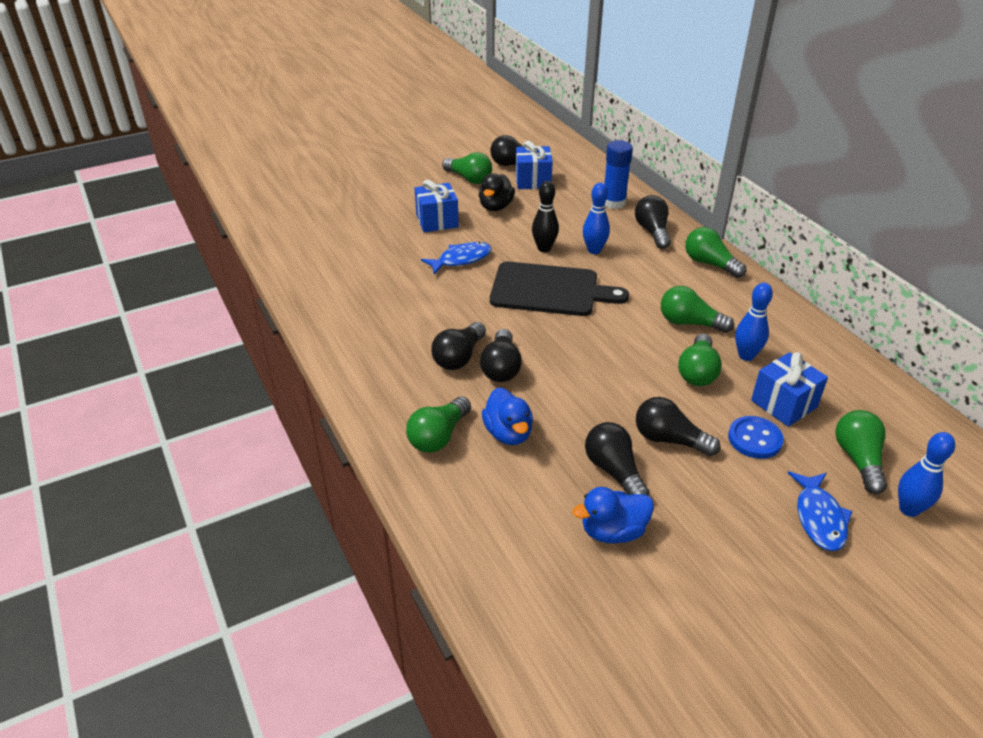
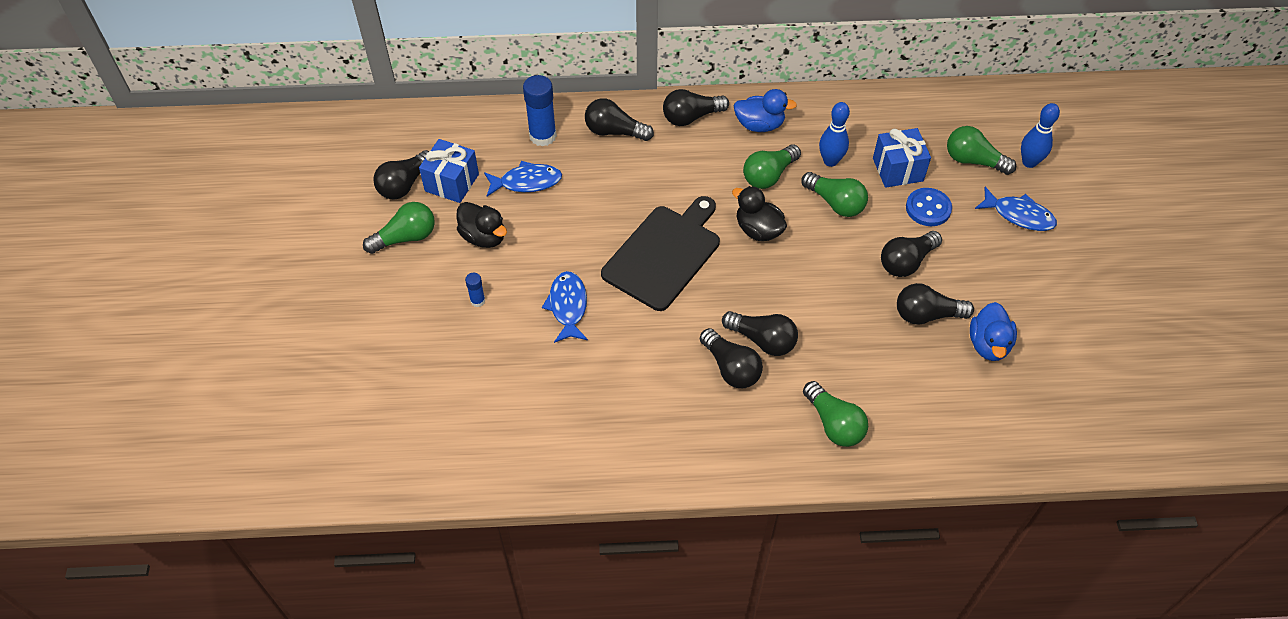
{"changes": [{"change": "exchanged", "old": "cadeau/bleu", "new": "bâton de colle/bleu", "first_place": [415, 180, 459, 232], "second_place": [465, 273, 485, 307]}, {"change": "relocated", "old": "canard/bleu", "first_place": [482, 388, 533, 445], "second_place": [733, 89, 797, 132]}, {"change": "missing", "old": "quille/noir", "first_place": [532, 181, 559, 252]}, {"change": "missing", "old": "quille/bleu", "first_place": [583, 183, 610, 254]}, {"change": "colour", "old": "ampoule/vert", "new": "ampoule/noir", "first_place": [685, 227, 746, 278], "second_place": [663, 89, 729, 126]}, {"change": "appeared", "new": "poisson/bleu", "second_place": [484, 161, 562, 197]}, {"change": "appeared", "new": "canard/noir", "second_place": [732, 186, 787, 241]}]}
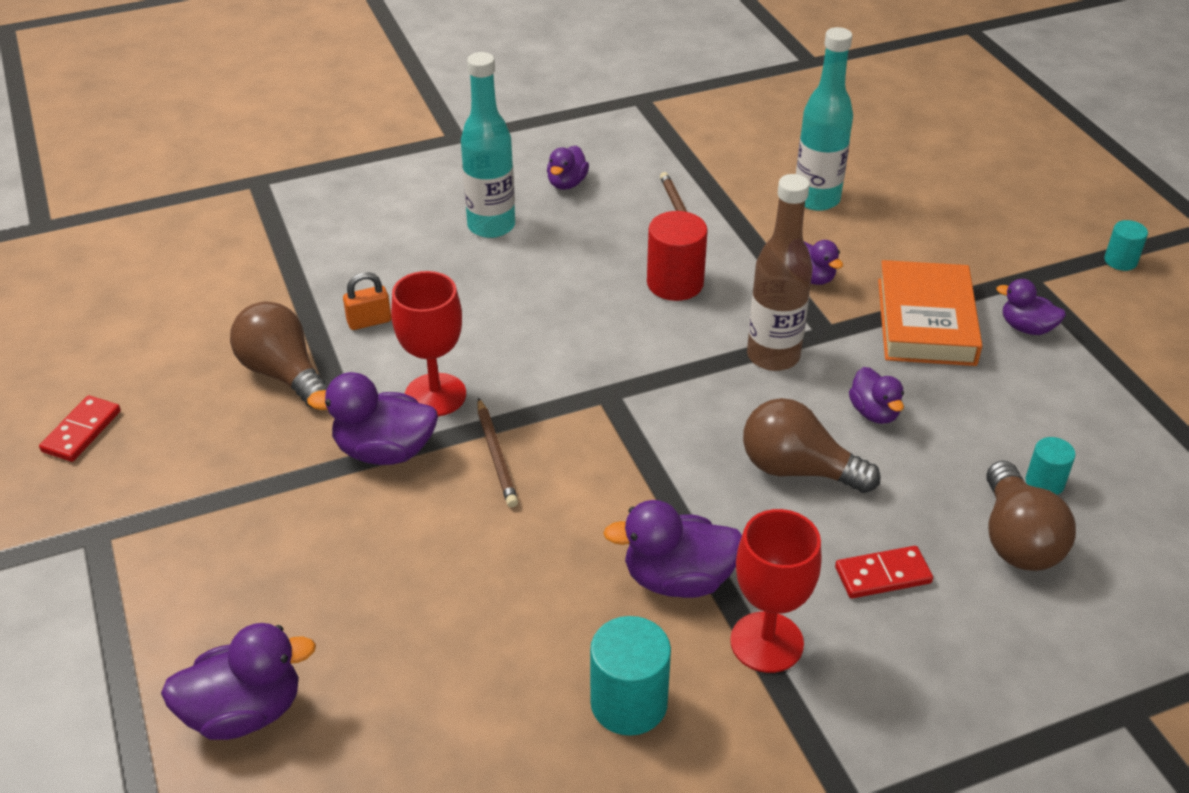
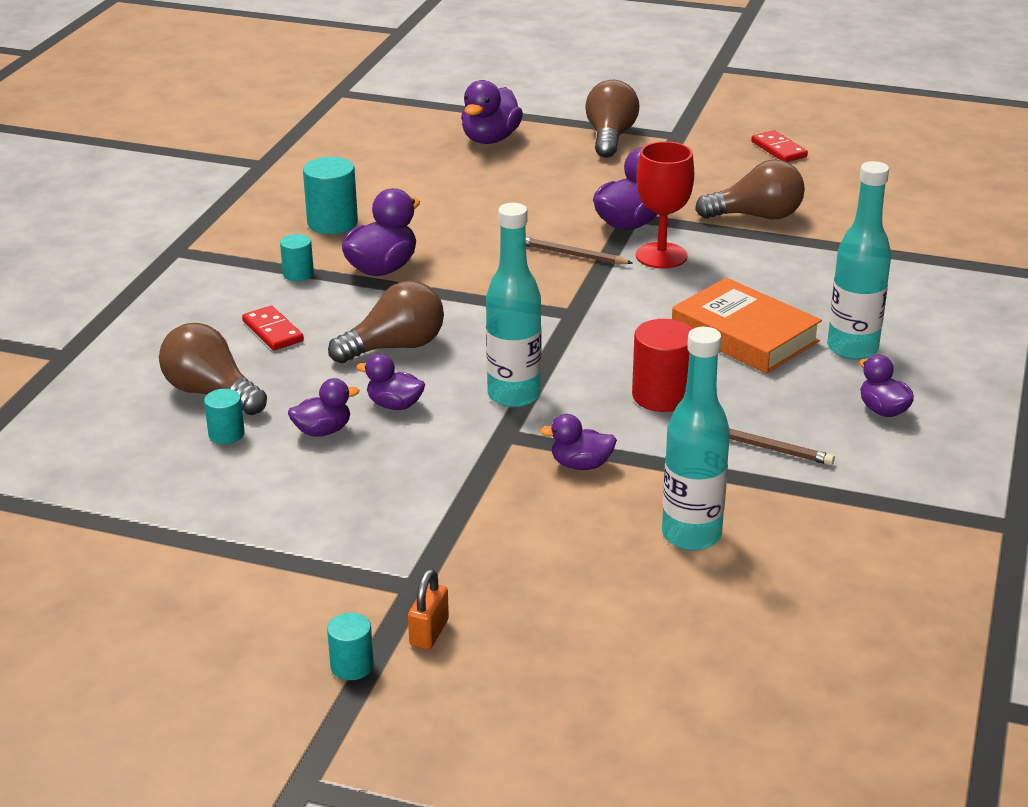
{"changes": [{"change": "relocated", "old": "cadenas/orange", "first_place": [343, 272, 391, 330], "second_place": [408, 569, 449, 649]}, {"change": "exchanged", "old": "verre à pied/rouge", "new": "cylindre/turquoise", "first_place": [730, 509, 821, 673], "second_place": [280, 234, 314, 281]}, {"change": "colour", "old": "bouteille/marron", "new": "bouteille/turquoise", "first_place": [747, 174, 813, 371], "second_place": [486, 203, 542, 407]}, {"change": "spun", "old": "domino/rouge", "first_place": [835, 546, 933, 598], "second_place": [242, 306, 304, 350], "degrees": -60}, {"change": "relocated", "old": "livre/orange", "first_place": [878, 260, 982, 366], "second_place": [672, 278, 822, 374]}, {"change": "relocated", "old": "canard/violet", "first_place": [996, 279, 1066, 335], "second_place": [288, 378, 359, 437]}, {"change": "appeared", "new": "ampoule/marron", "second_place": [585, 80, 639, 158]}]}
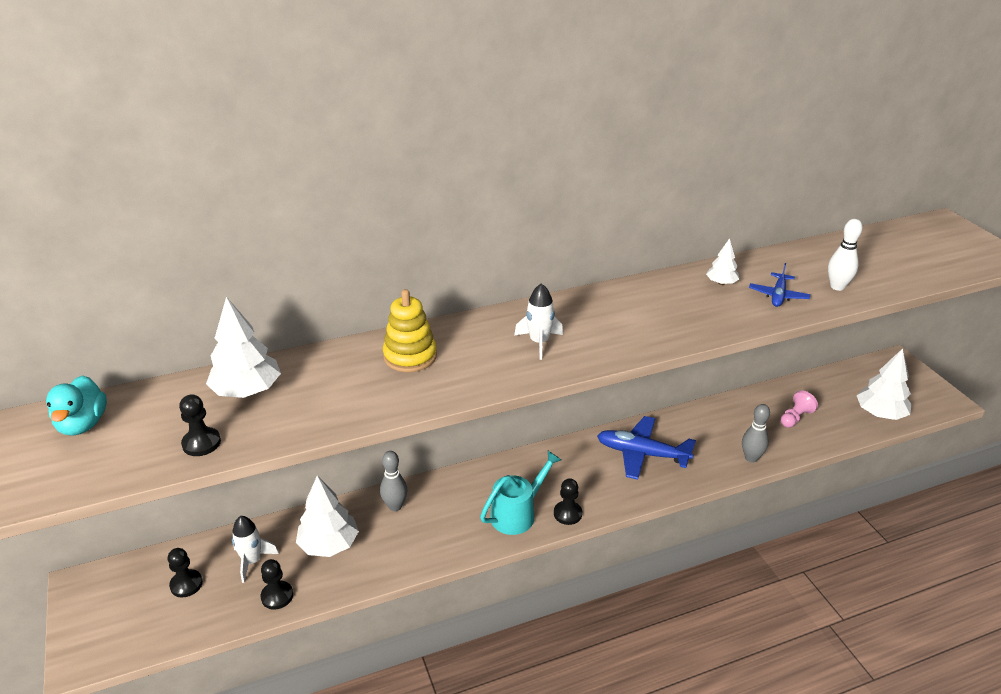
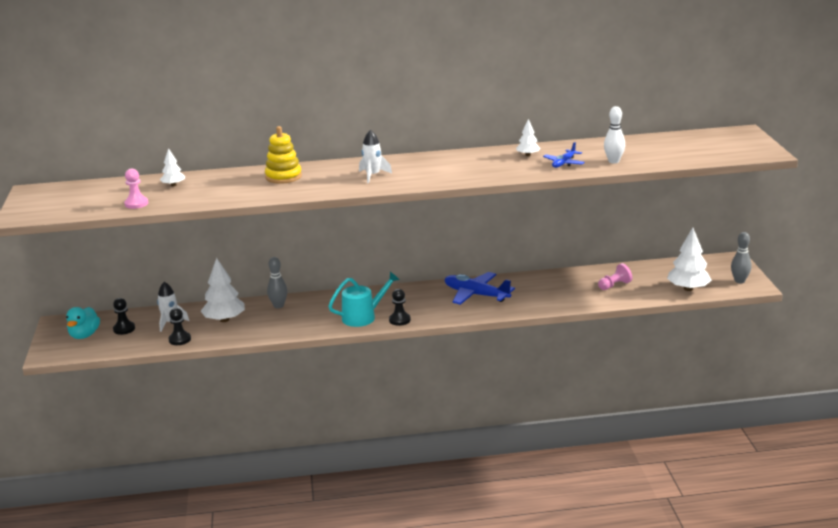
{"changes": [{"change": "relocated", "old": "canard/turquoise", "first_place": [46, 375, 107, 436], "second_place": [66, 307, 100, 339]}, {"change": "colour", "old": "pion/noir", "new": "pion/rose", "first_place": [179, 394, 221, 456], "second_place": [124, 168, 148, 209]}, {"change": "size", "old": "arbre/blanc", "first_place": [206, 297, 281, 398], "second_place": [160, 148, 185, 186], "factor": 0.54}, {"change": "relocated", "old": "quille/gris", "first_place": [742, 404, 770, 463], "second_place": [731, 232, 752, 283]}]}
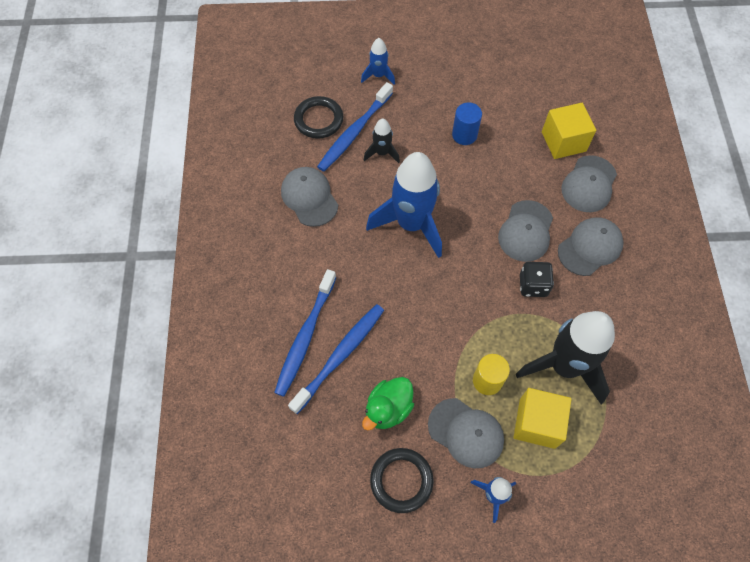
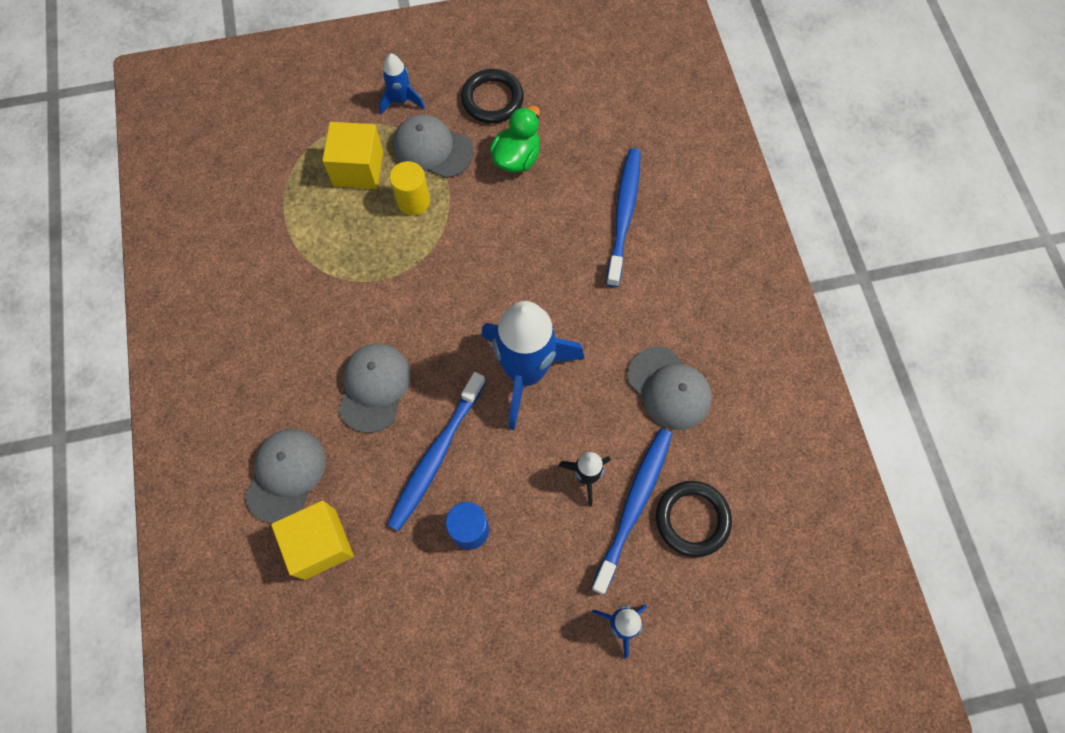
{"changes": [{"change": "relocated", "old": "brosse à dents/bleu", "first_place": [288, 304, 384, 414], "second_place": [387, 372, 486, 531]}, {"change": "missing", "old": "fusée/noir", "first_place": [516, 311, 615, 405]}, {"change": "missing", "old": "dé/noir", "first_place": [520, 262, 554, 297]}, {"change": "missing", "old": "casquette/gris", "first_place": [558, 217, 624, 276]}]}
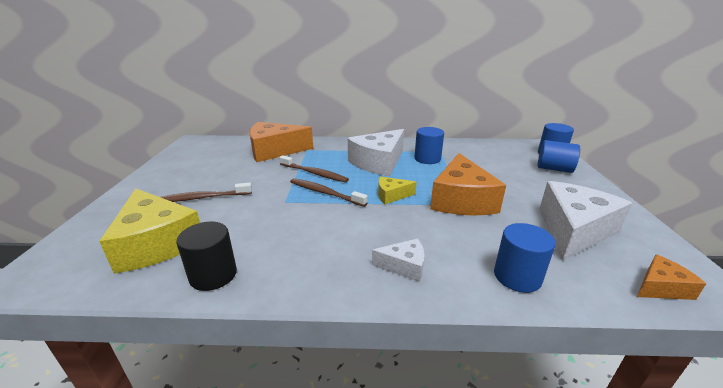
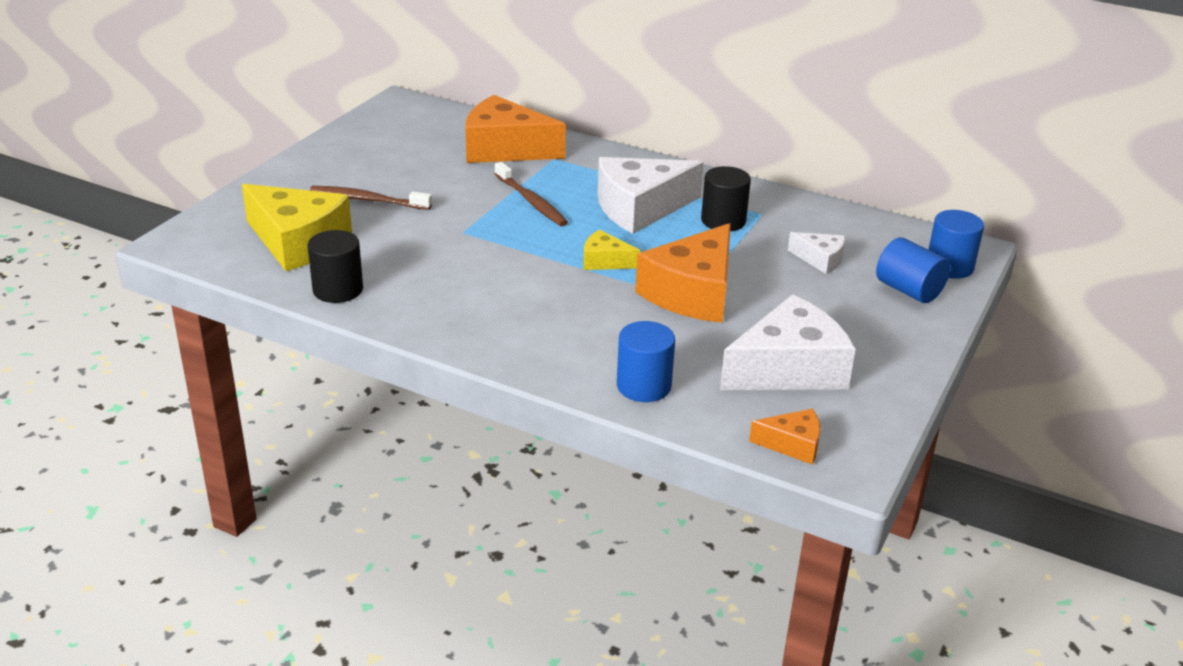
{"changes": [{"change": "spun", "old": "fromage/jaune", "first_place": [99, 189, 200, 274], "second_place": [242, 184, 352, 271], "degrees": -45}, {"change": "missing", "old": "brosse à dents/marron", "first_place": [290, 178, 368, 207]}, {"change": "relocated", "old": "fromage/blanc", "first_place": [372, 239, 425, 282], "second_place": [788, 232, 845, 274]}, {"change": "colour", "old": "cylindre/bleu", "new": "cylindre/noir", "first_place": [414, 127, 444, 164], "second_place": [701, 166, 751, 231]}]}
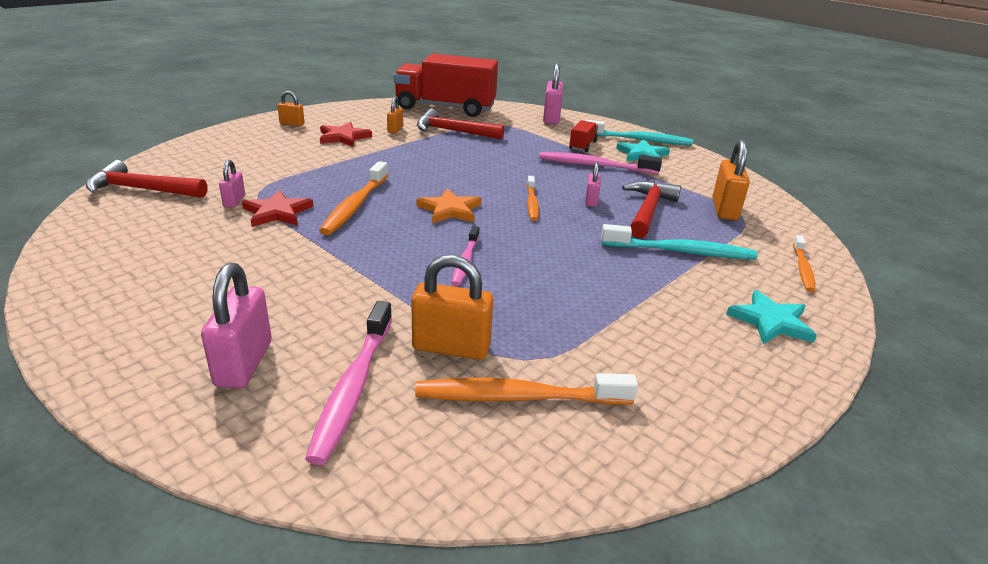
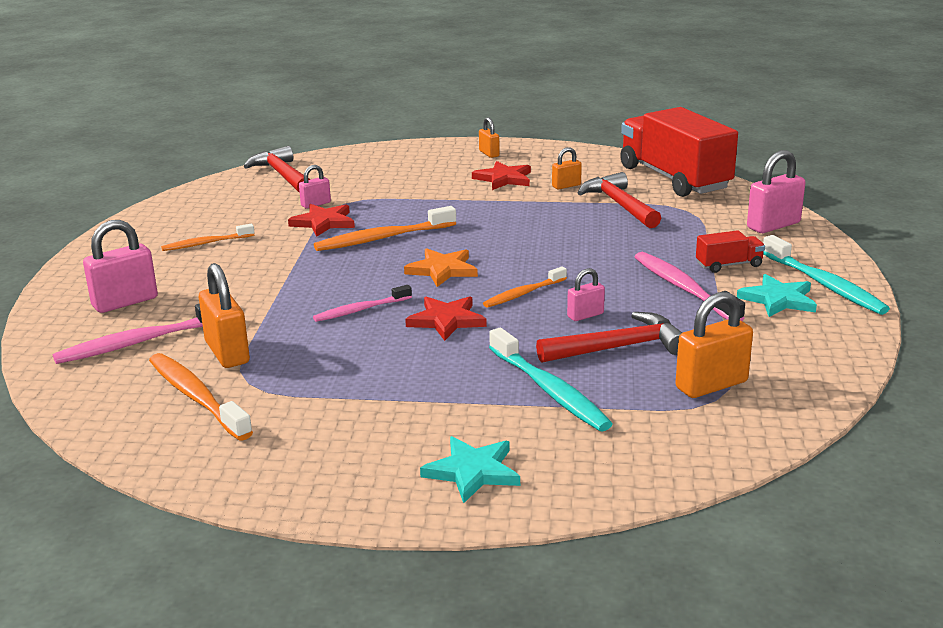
{"changes": [{"change": "relocated", "old": "brosse à dents/orange", "first_place": [793, 235, 815, 292], "second_place": [161, 224, 254, 251]}, {"change": "appeared", "new": "étoile/rouge", "second_place": [405, 296, 487, 341]}]}
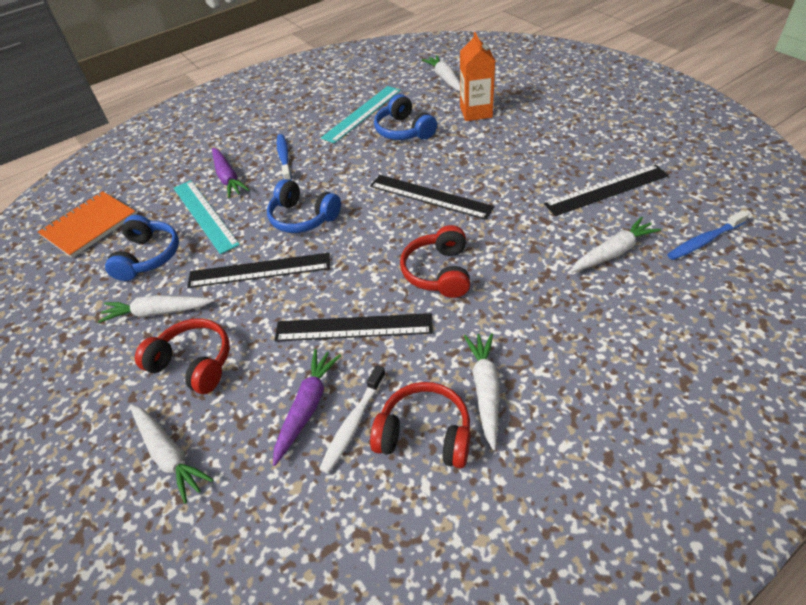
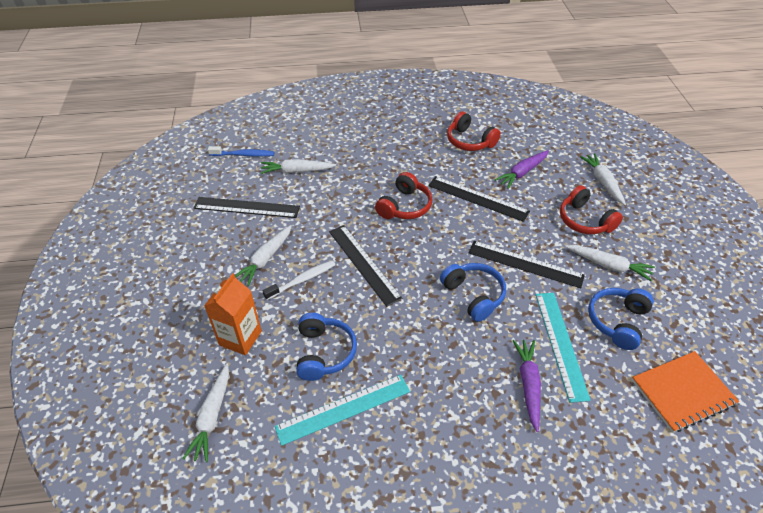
{"changes": [{"change": "missing", "old": "brosse à dents/bleu", "first_place": [277, 134, 292, 181]}, {"change": "relocated", "old": "brosse à dents/blanc", "first_place": [319, 365, 386, 474], "second_place": [263, 260, 335, 300]}, {"change": "relocated", "old": "carotte/blanc", "first_place": [464, 333, 500, 450], "second_place": [235, 225, 292, 286]}]}
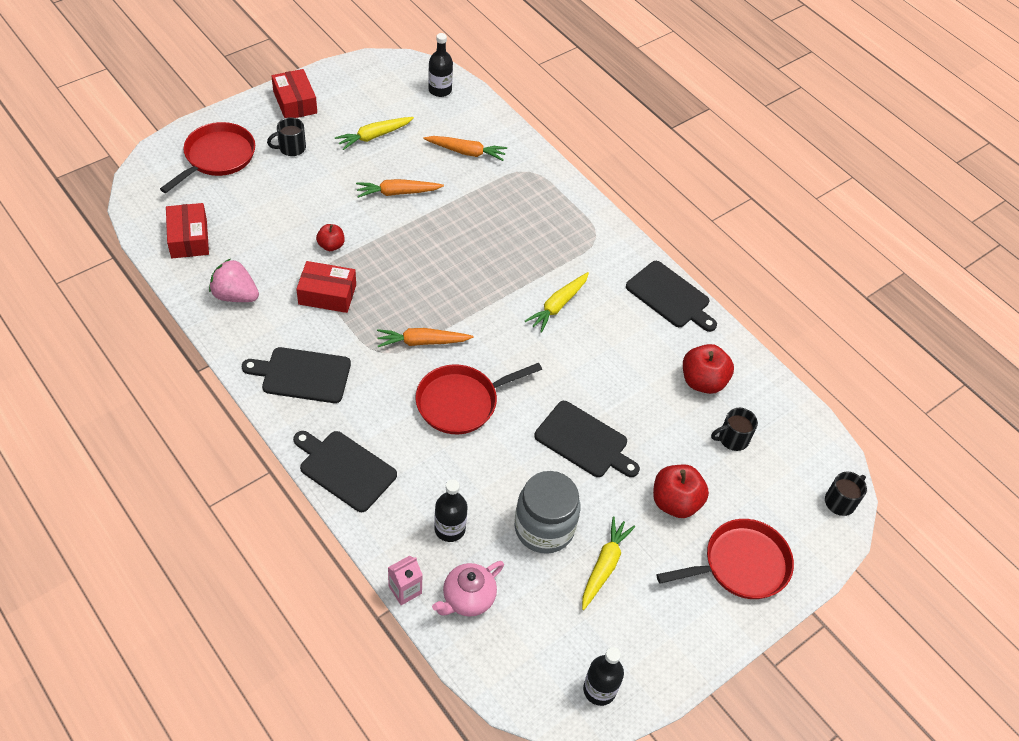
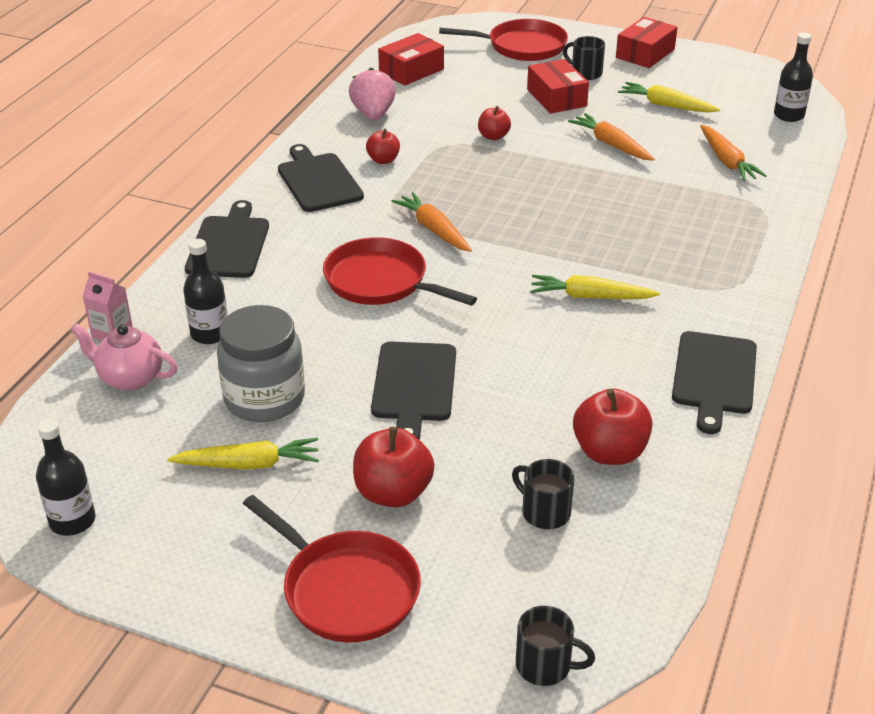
{"changes": [{"change": "relocated", "old": "boîte/rouge", "first_place": [296, 261, 356, 313], "second_place": [527, 59, 589, 114]}, {"change": "appeared", "new": "pomme/rouge", "second_place": [366, 129, 400, 164]}]}
